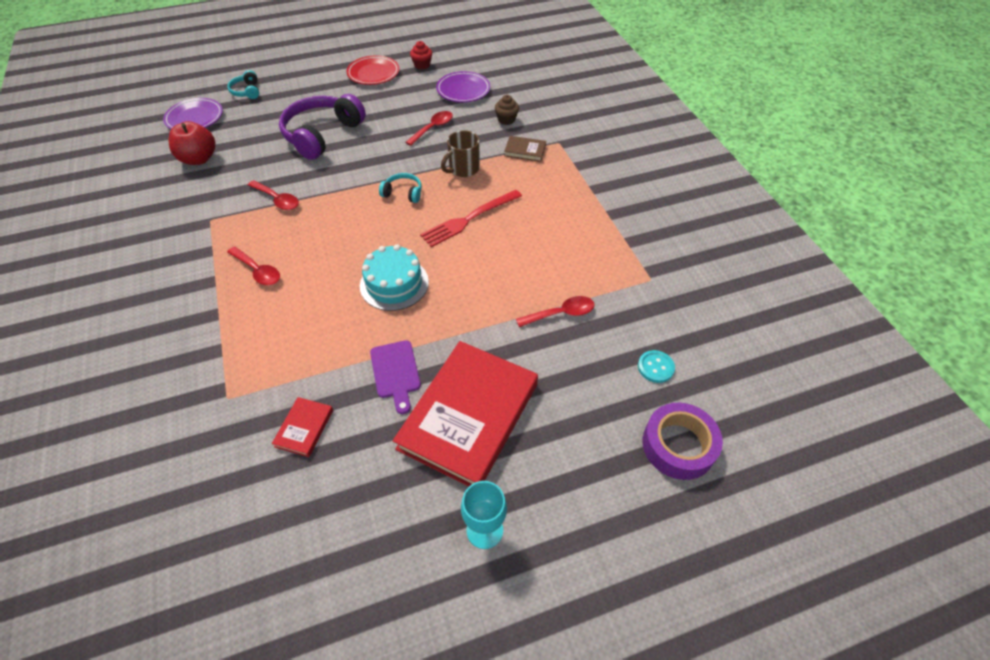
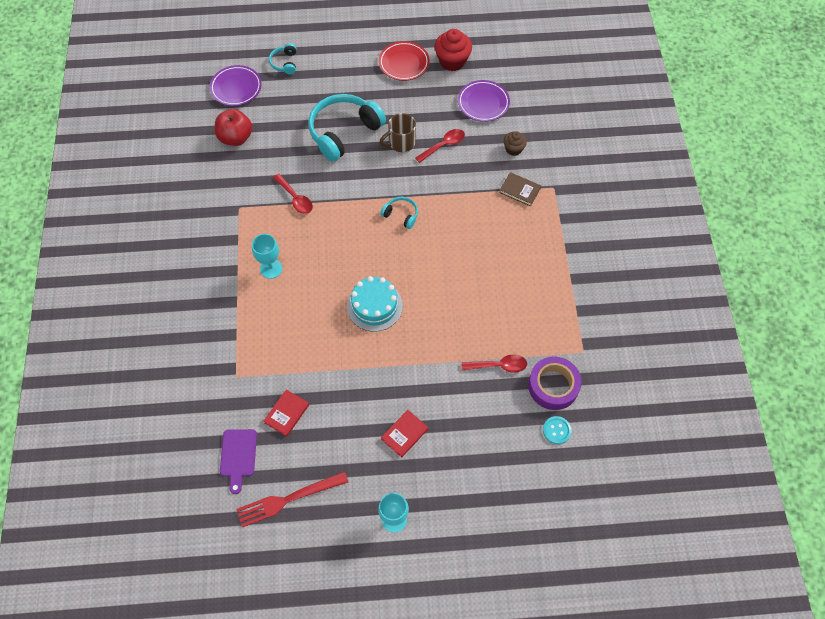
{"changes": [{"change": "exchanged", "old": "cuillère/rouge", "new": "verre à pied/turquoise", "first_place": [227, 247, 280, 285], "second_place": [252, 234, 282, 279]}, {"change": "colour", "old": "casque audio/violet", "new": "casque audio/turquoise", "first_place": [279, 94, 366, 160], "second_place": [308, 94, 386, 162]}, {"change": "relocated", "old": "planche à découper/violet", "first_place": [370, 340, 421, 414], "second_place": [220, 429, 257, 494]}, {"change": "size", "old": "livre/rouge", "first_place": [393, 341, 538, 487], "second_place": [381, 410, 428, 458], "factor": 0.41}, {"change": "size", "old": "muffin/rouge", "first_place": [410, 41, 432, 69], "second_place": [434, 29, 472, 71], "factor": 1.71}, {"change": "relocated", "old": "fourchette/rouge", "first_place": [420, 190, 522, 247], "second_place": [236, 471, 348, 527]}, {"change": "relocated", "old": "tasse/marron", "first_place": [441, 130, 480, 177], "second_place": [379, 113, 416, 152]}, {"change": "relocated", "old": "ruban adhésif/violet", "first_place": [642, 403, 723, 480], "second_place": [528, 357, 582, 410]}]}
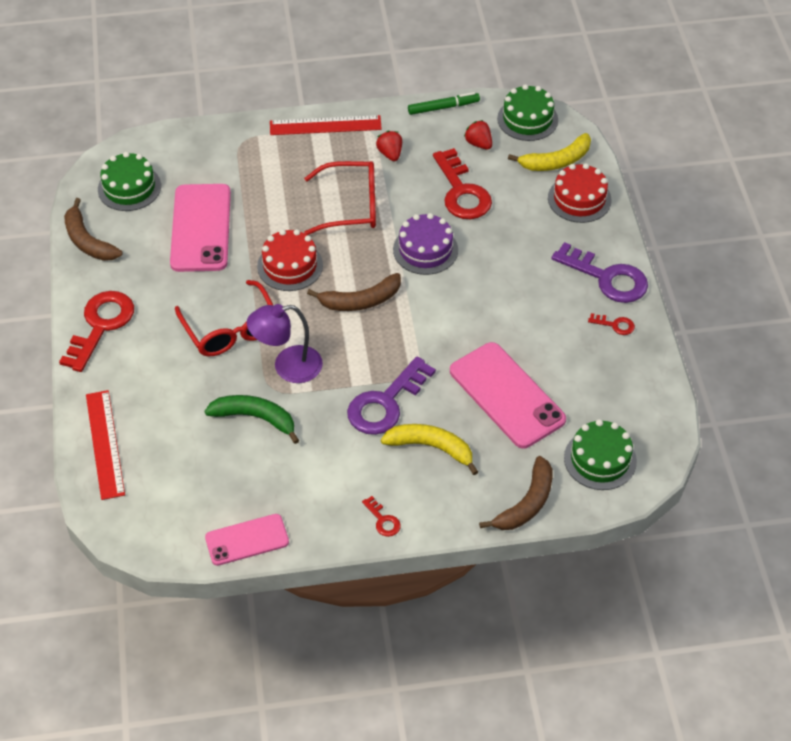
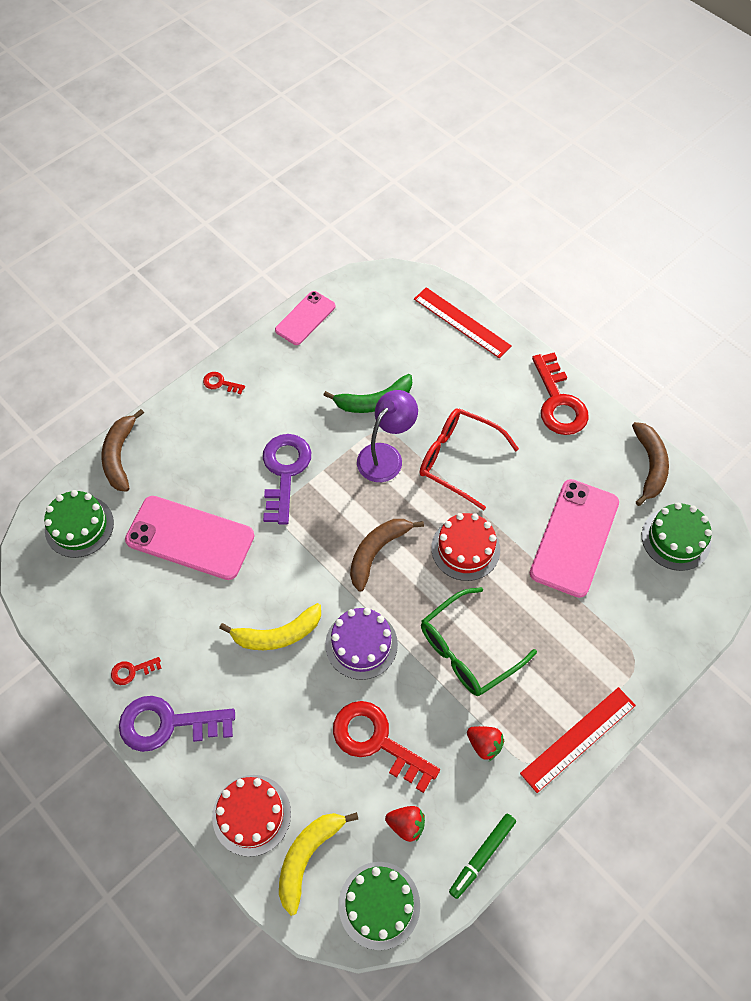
{"changes": [{"change": "spun", "old": "banane/marron", "first_place": [64, 198, 123, 261], "second_place": [632, 422, 669, 506], "degrees": 75}, {"change": "spun", "old": "téléphone/rose", "first_place": [170, 184, 231, 272], "second_place": [530, 479, 619, 598], "degrees": 60}, {"change": "colour", "old": "lunettes/rouge", "new": "lunettes/vert", "first_place": [304, 161, 376, 235], "second_place": [421, 587, 537, 696]}, {"change": "relocated", "old": "banane/jaune", "first_place": [381, 424, 478, 475], "second_place": [219, 603, 321, 650]}]}
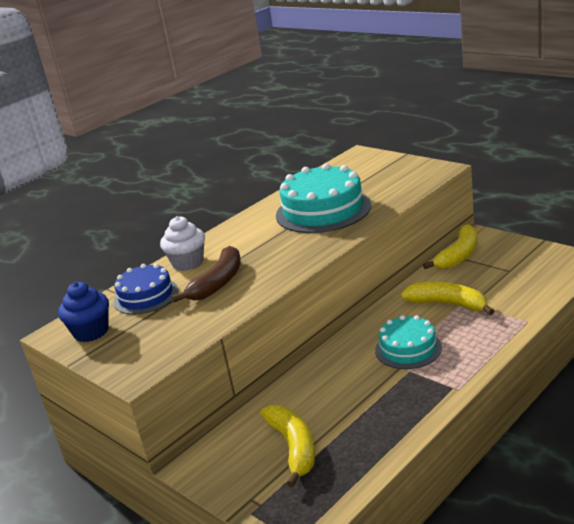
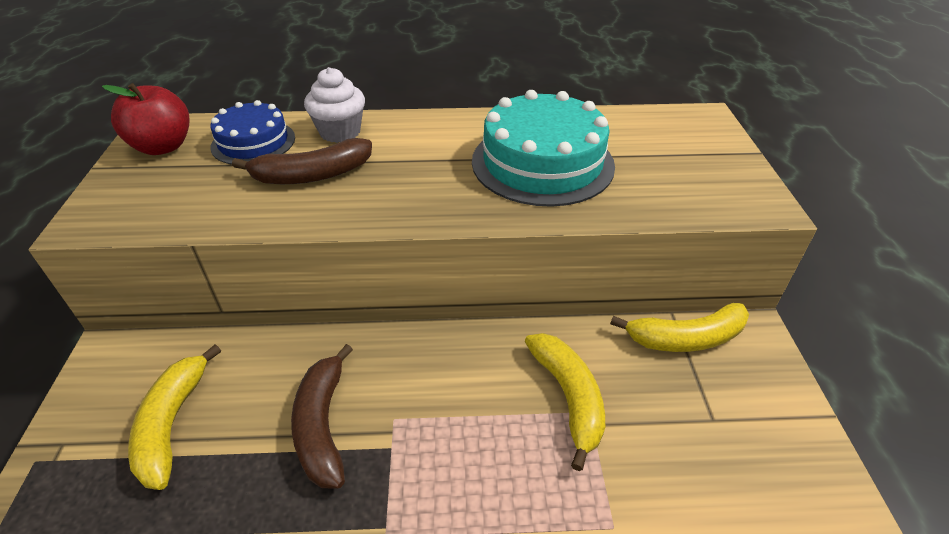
{"changes": [{"change": "exchanged", "old": "muffin/bleu", "new": "pomme/rouge", "first_place": [58, 282, 109, 342], "second_place": [102, 83, 190, 155]}, {"change": "spun", "old": "banane/jaune", "first_place": [260, 405, 315, 487], "second_place": [128, 344, 221, 490], "degrees": 150}, {"change": "missing", "old": "gâteau/turquoise", "first_place": [375, 315, 442, 369]}, {"change": "appeared", "new": "banane/marron", "second_place": [291, 344, 353, 489]}]}
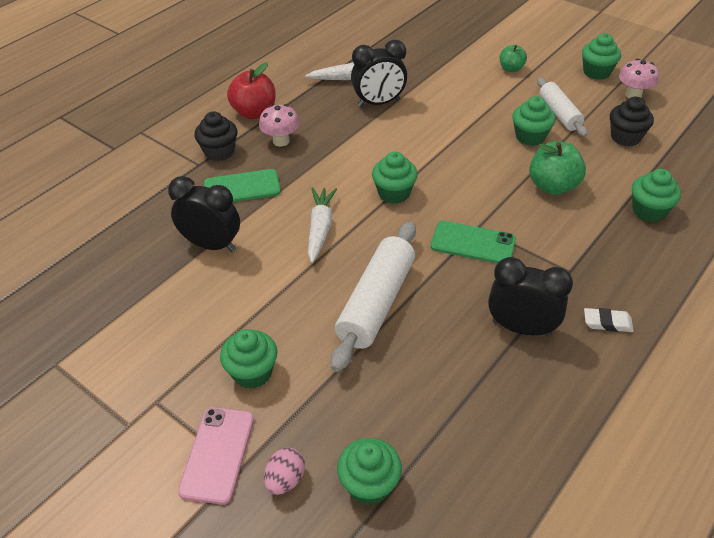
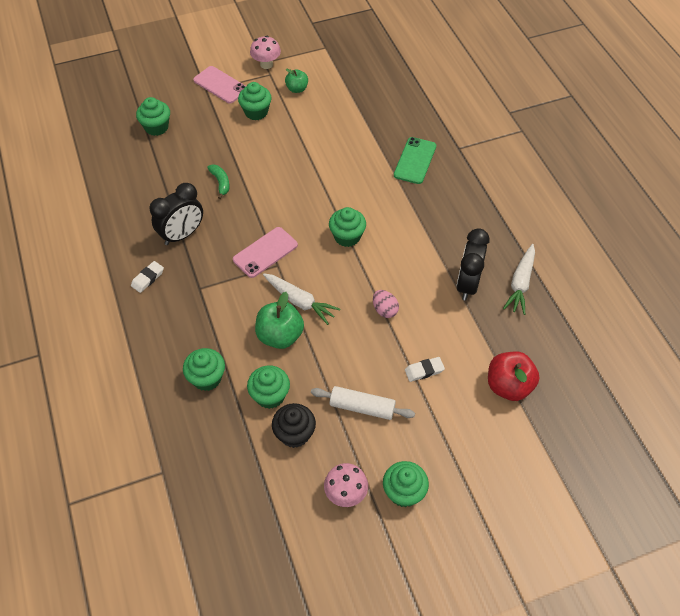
{"changes": [{"change": "missing", "old": "réveil/noir", "first_place": [168, 176, 240, 252]}, {"change": "missing", "old": "muffin/noir", "first_place": [194, 111, 237, 161]}, {"change": "relocated", "old": "pomme/rouge", "first_place": [227, 62, 276, 119], "second_place": [488, 352, 540, 401]}, {"change": "relocated", "old": "champignon/rose", "first_place": [259, 104, 300, 146], "second_place": [250, 36, 281, 69]}, {"change": "relocated", "old": "œuf/rose", "first_place": [264, 448, 305, 495], "second_place": [373, 290, 399, 318]}, {"change": "relocated", "old": "carotte/blanc", "first_place": [308, 187, 337, 263], "second_place": [263, 274, 340, 325]}, {"change": "missing", "old": "rouleau à pâtisserie/blanc", "first_place": [331, 221, 416, 372]}, {"change": "colour", "old": "téléphone/vert", "new": "téléphone/rose", "first_place": [431, 221, 516, 263], "second_place": [233, 227, 298, 278]}, {"change": "relocated", "old": "pomme/vert", "first_place": [500, 45, 527, 72], "second_place": [285, 69, 308, 93]}, {"change": "relocated", "old": "muffin/vert", "first_place": [512, 96, 555, 146], "second_place": [247, 365, 290, 409]}, {"change": "appeared", "new": "banane/vert", "second_place": [207, 164, 229, 199]}, {"change": "appeared", "new": "gomme/blanc", "second_place": [405, 357, 445, 382]}]}
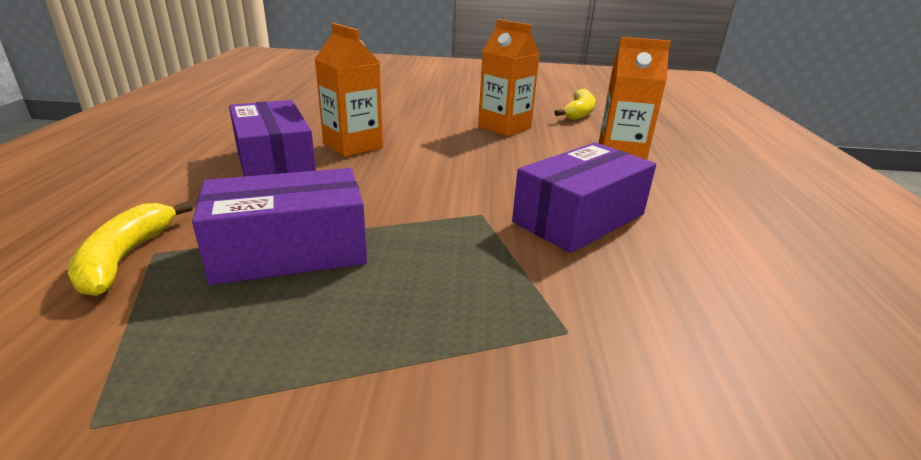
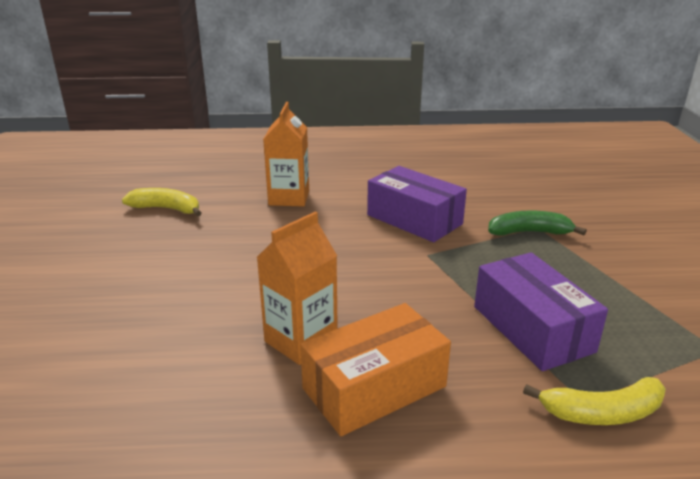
{"changes": [{"change": "colour", "old": "boîte/violet", "new": "boîte/orange", "first_place": [229, 100, 316, 177], "second_place": [300, 303, 451, 436]}, {"change": "missing", "old": "brique de lait/orange", "first_place": [478, 19, 540, 136]}, {"change": "appeared", "new": "banane/vert", "second_place": [488, 211, 587, 236]}]}
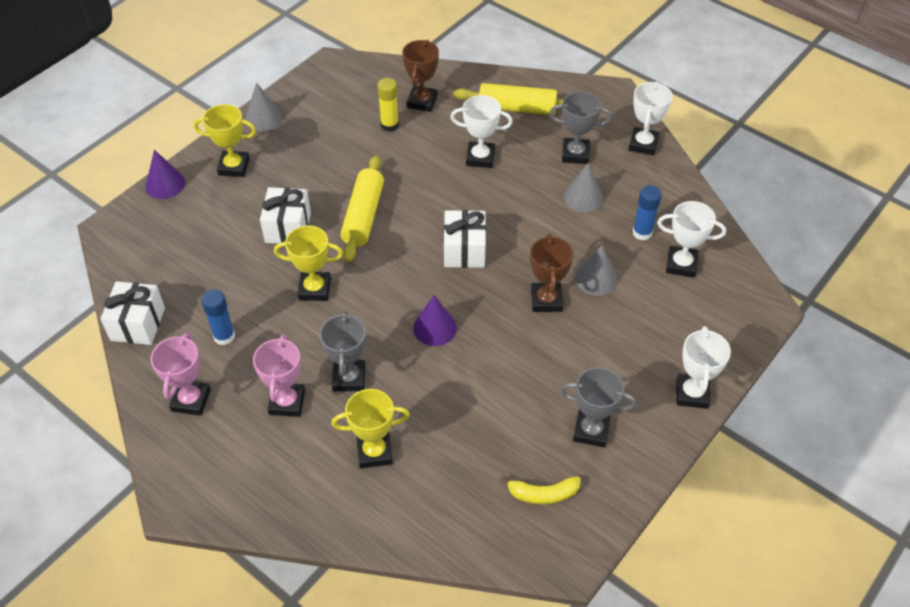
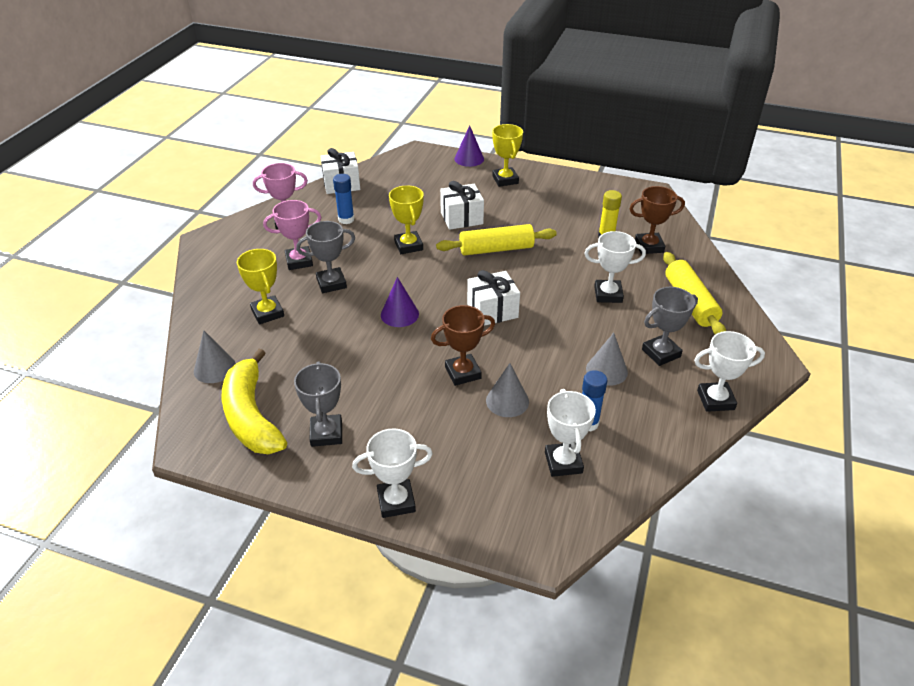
{"changes": [{"change": "relocated", "old": "cône/gris", "first_place": [245, 83, 282, 131], "second_place": [194, 330, 236, 383]}, {"change": "spun", "old": "trophée/blanc", "first_place": [450, 95, 513, 168], "second_place": [584, 231, 646, 303], "degrees": -75}, {"change": "size", "old": "banane/jaune", "first_place": [500, 475, 581, 504], "second_place": [222, 349, 287, 454], "factor": 1.96}, {"change": "spun", "old": "trophée/gris", "first_place": [549, 92, 612, 164], "second_place": [642, 287, 698, 366], "degrees": 75}]}
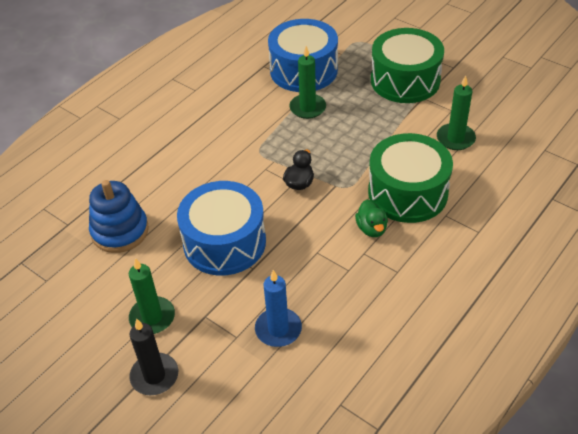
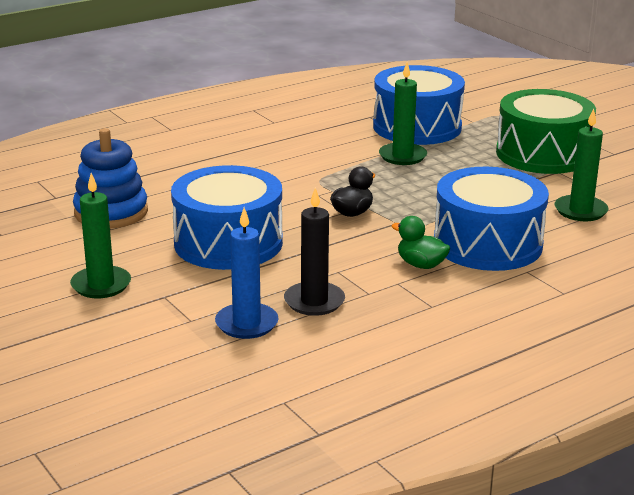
{"changes": [{"change": "relocated", "old": "bougie/noir", "first_place": [129, 318, 178, 395], "second_place": [284, 187, 345, 316]}, {"change": "spun", "old": "canard/vert", "first_place": [355, 199, 388, 237], "second_place": [391, 216, 450, 269], "degrees": 120}, {"change": "colour", "old": "tambour/vert", "new": "tambour/bleu", "first_place": [368, 133, 453, 223], "second_place": [434, 167, 549, 271]}]}
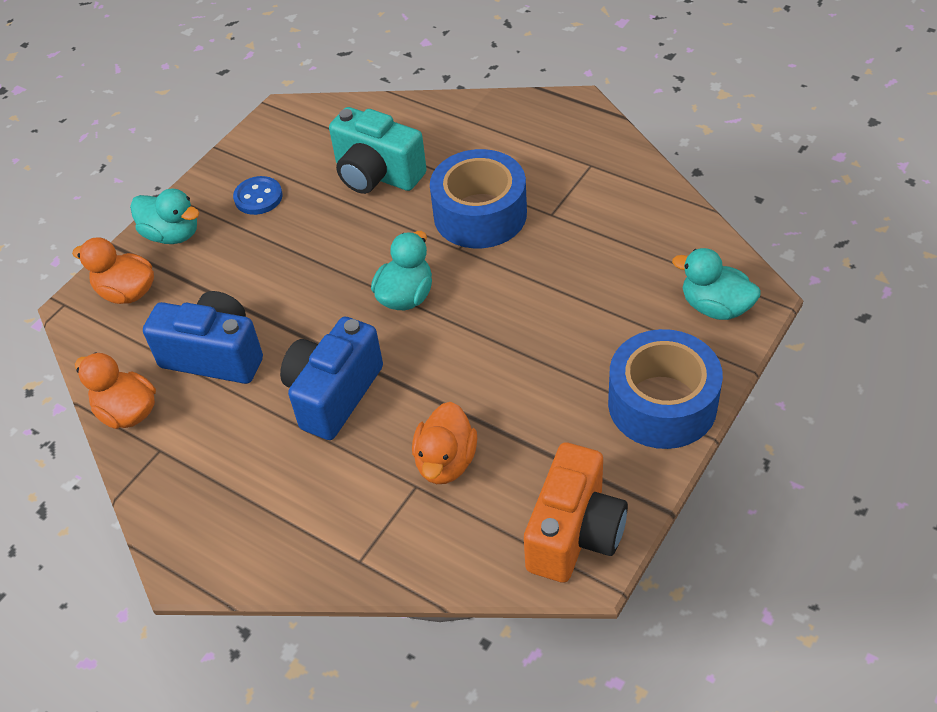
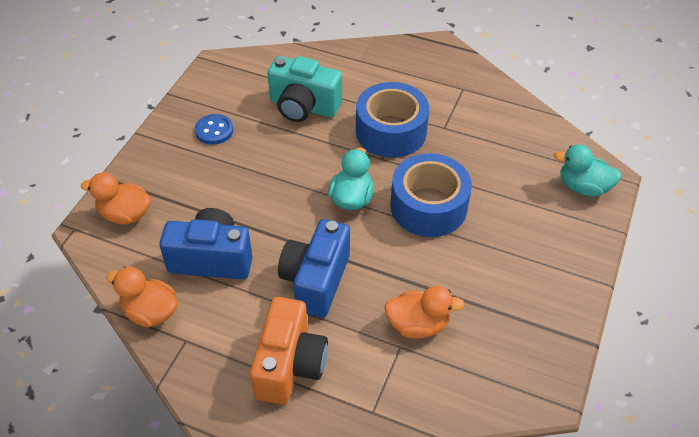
{"changes": [{"change": "missing", "old": "canard/turquoise", "first_place": [130, 189, 199, 244]}, {"change": "spun", "old": "canard/orange", "first_place": [412, 402, 477, 484], "second_place": [384, 286, 465, 339], "degrees": -90}, {"change": "relocated", "old": "appareil photo/orange", "first_place": [524, 443, 628, 583], "second_place": [250, 297, 328, 405]}, {"change": "relocated", "old": "ruban adhésif/bleu", "first_place": [608, 329, 723, 449], "second_place": [390, 153, 472, 237]}]}
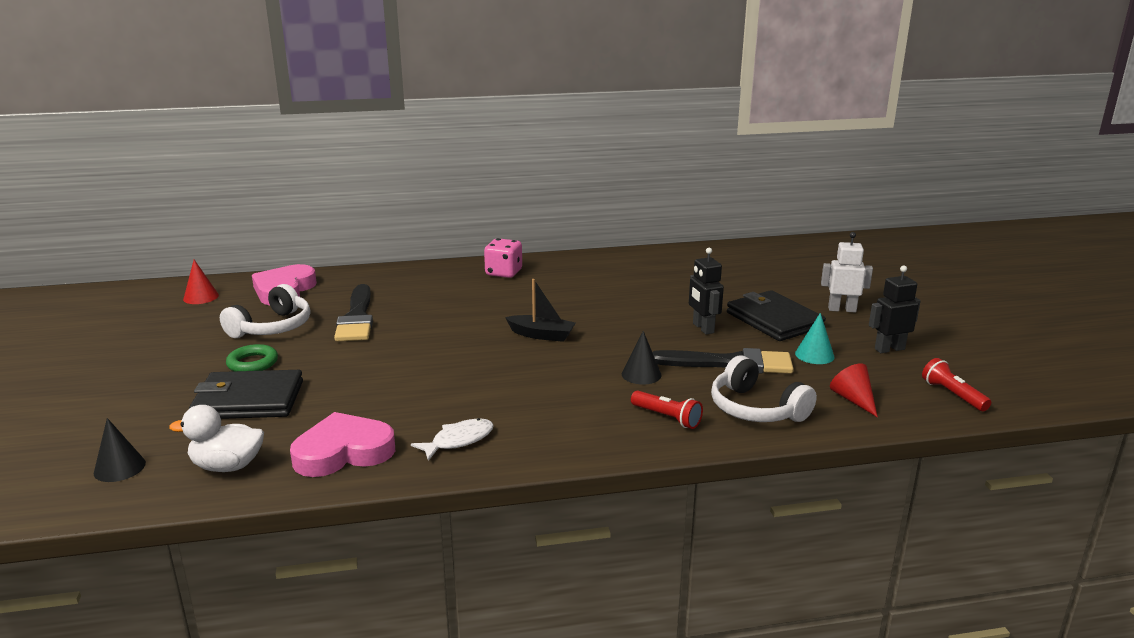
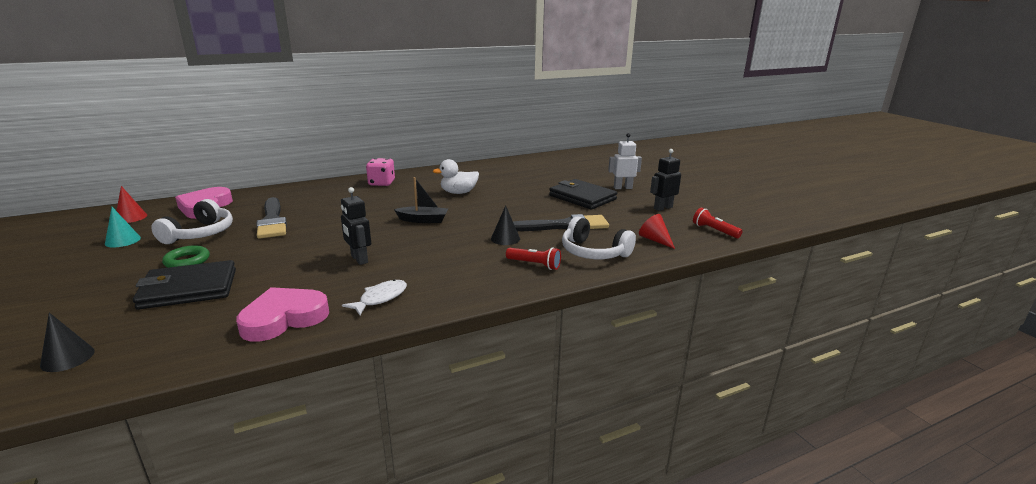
{"changes": [{"change": "relocated", "old": "canard/blanc", "first_place": [169, 405, 264, 472], "second_place": [433, 159, 479, 194]}, {"change": "relocated", "old": "robot/noir", "first_place": [689, 248, 724, 334], "second_place": [341, 187, 371, 265]}, {"change": "relocated", "old": "cône/turquoise", "first_place": [795, 313, 834, 364], "second_place": [105, 207, 141, 248]}]}
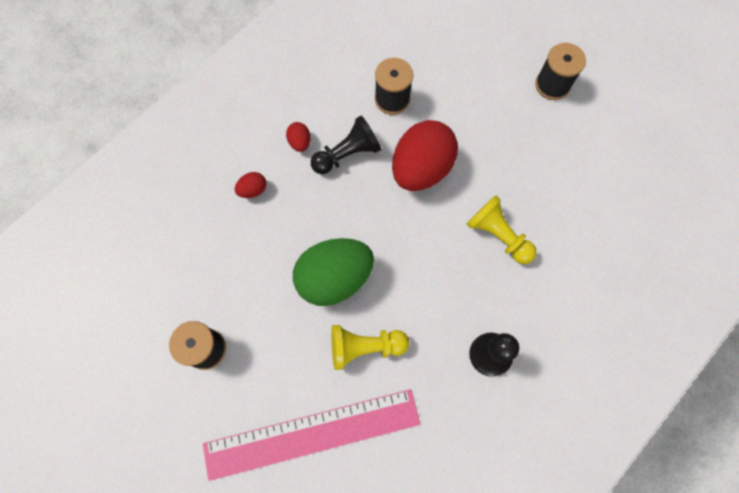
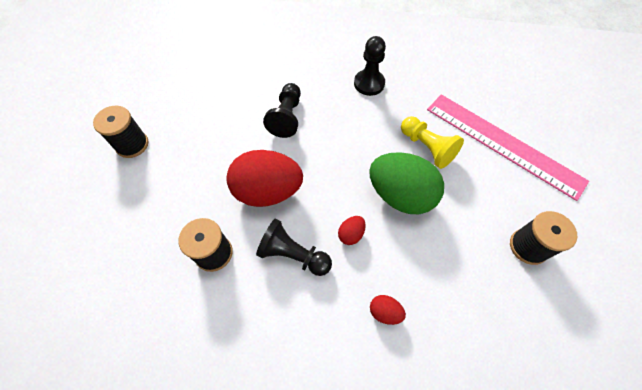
{"changes": [{"change": "relocated", "old": "œuf/rouge", "first_place": [286, 122, 310, 152], "second_place": [338, 216, 366, 245]}, {"change": "colour", "old": "pion/jaune", "new": "pion/noir", "first_place": [467, 195, 537, 264], "second_place": [263, 83, 301, 138]}]}
